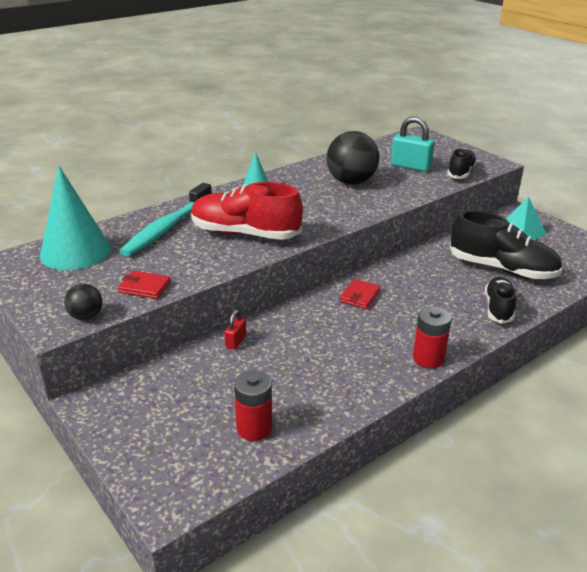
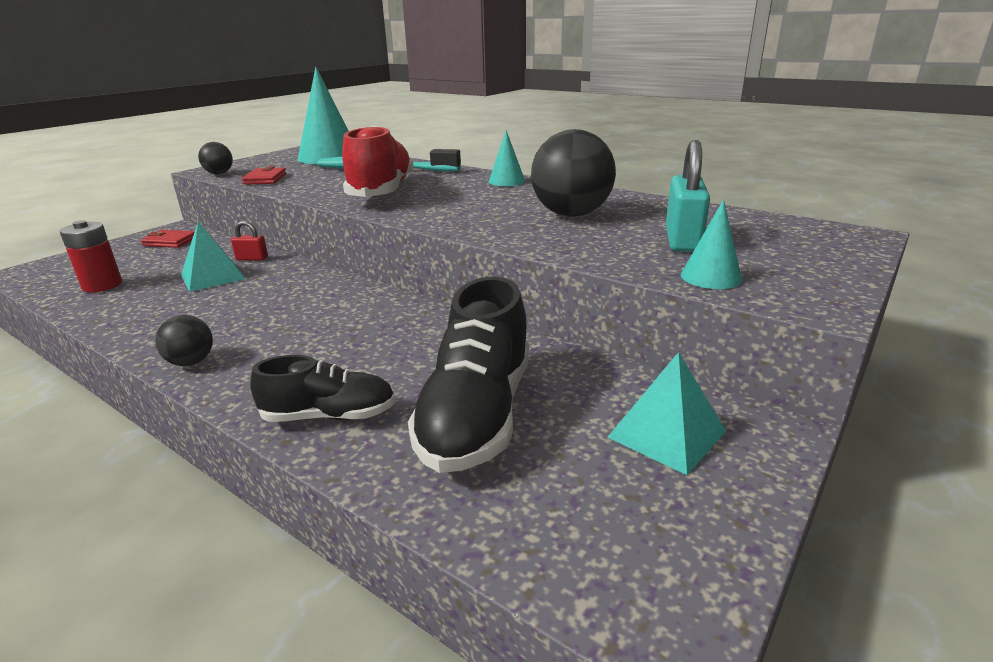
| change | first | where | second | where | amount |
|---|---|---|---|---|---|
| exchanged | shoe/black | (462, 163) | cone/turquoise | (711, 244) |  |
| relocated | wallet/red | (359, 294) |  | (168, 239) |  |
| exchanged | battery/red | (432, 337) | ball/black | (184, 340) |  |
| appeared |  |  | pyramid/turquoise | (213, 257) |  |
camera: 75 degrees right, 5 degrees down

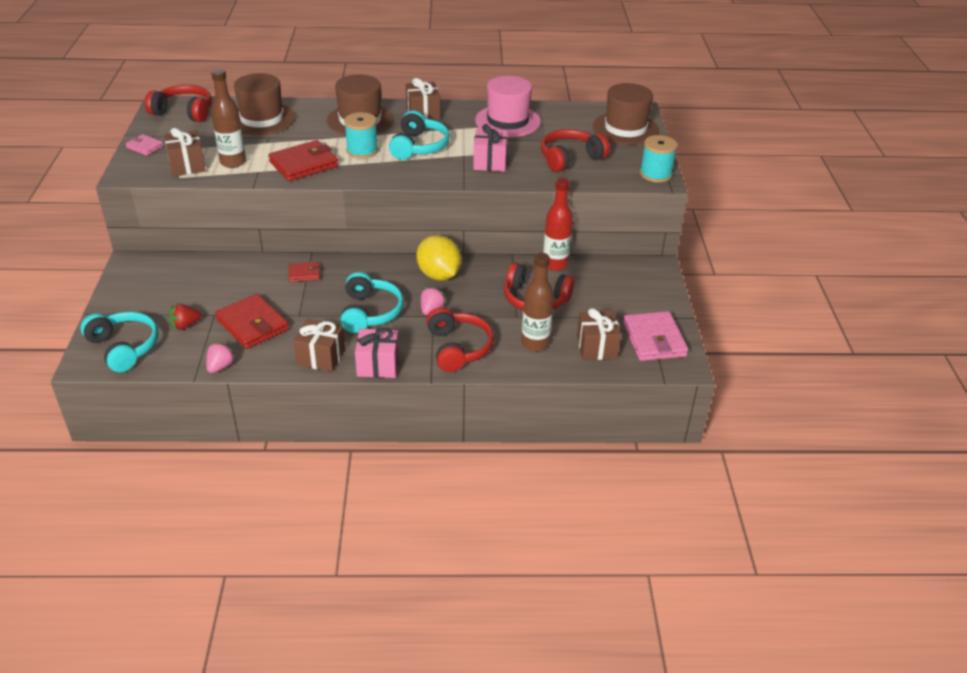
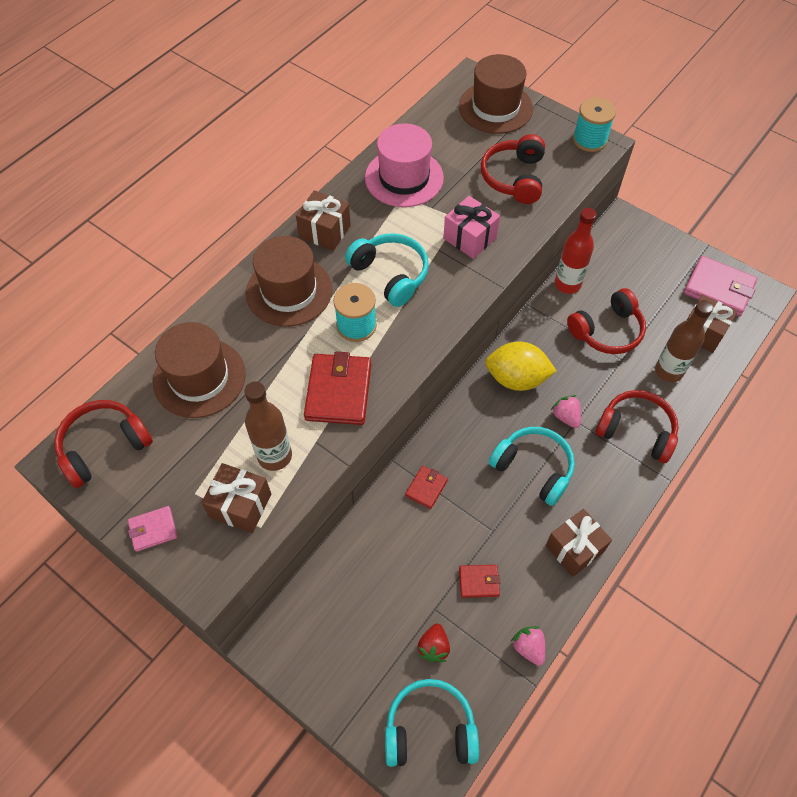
| change | first | where | second | where | amount |
|---|---|---|---|---|---|
| size | wallet/red | (252, 321) |  | (479, 581) | x0.53 |
| missing | gift/pink | (377, 353) |  |  |  |
camera: 50 degrees left, 20 degrees up

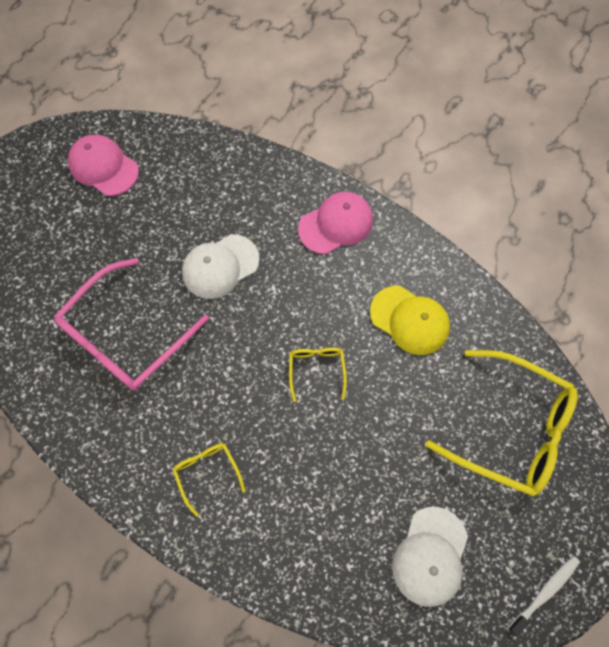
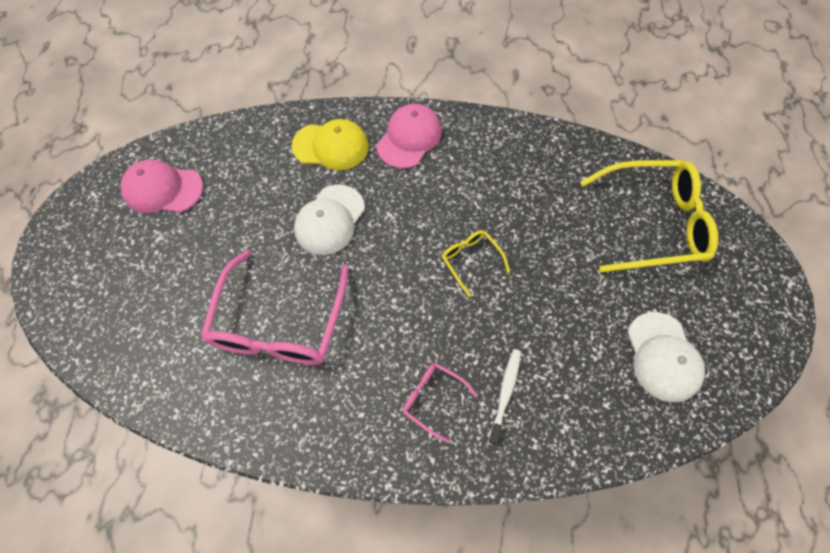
| change | first | where | second | where | amount |
|---|---|---|---|---|---|
| relocated | cap/yellow | (410, 320) |  | (330, 144) |  |
| colour | glasses/yellow | (209, 480) | glasses/pink | (440, 402) |  |
| relocated | toothbrush/white | (544, 596) |  | (504, 397) |  |
camera: 30 degrees left, 5 degrees down

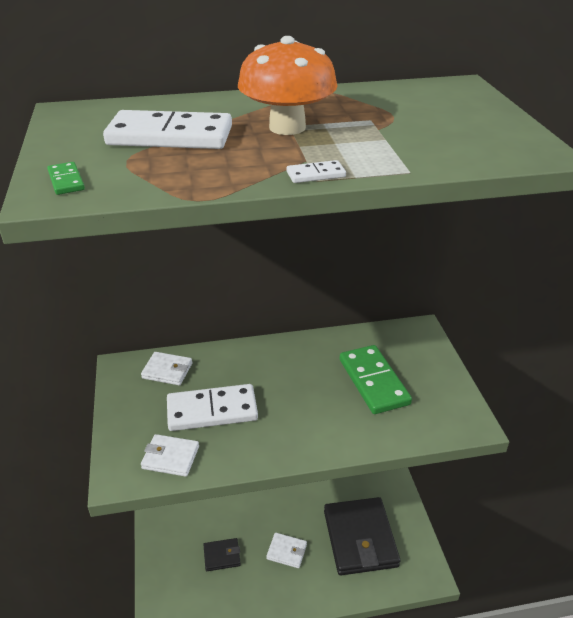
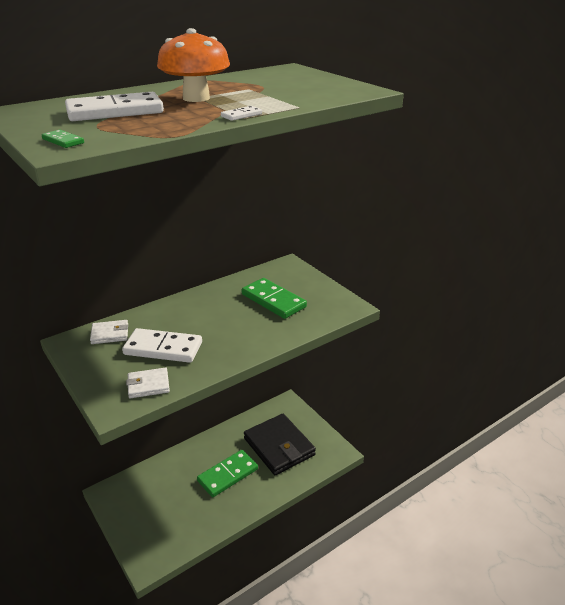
| change | first | where | second | where | amount |
|---|---|---|---|---|---|
| spun | domino/white | (212, 407) |  | (162, 345) | 45 degrees clockwise |
| exchanged | wallet/white | (286, 550) | domino/green | (227, 473) |  |
| missing | wallet/black | (222, 554) |  |  |  |
camera: 25 degrees left, 5 degrees down

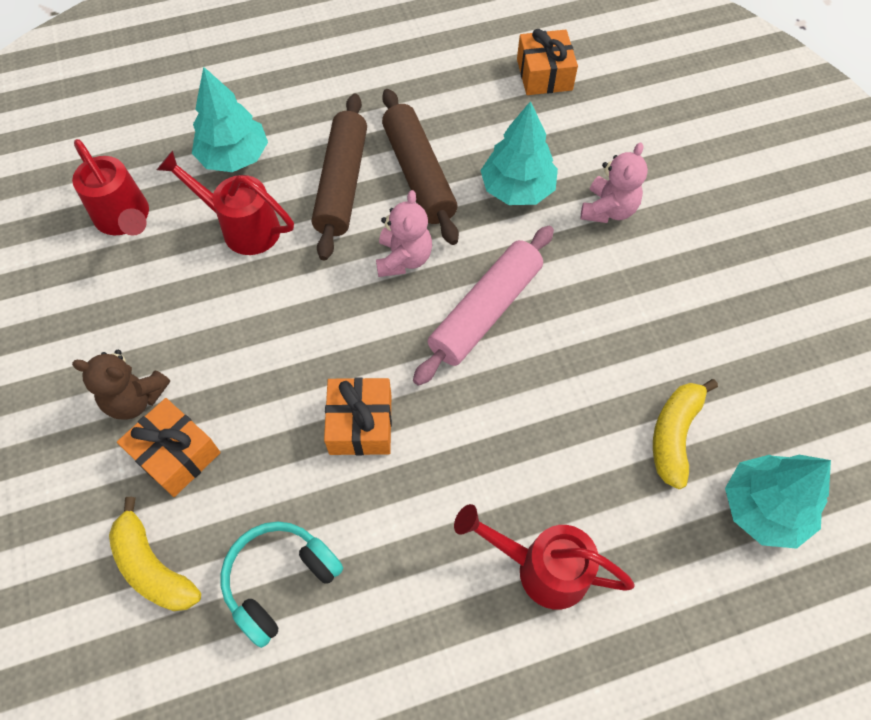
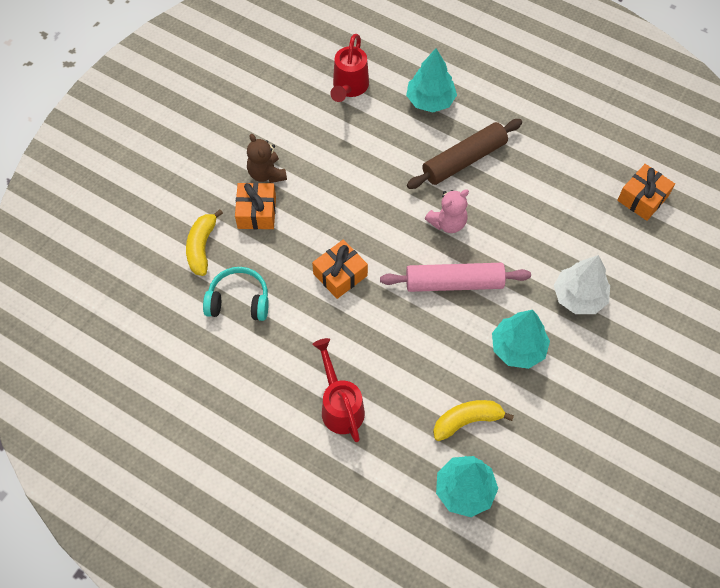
| change | first | where | second | where | amount |
|---|---|---|---|---|---|
| missing | rolling pin/brown | (420, 167) |  |  |  |
| relocated | tree/turquoise | (519, 153) |  | (521, 339) |  |
| exchanged | teddy bear/pink | (614, 182) | tree/white | (582, 284) |  |
| missing | watering can/red | (225, 202) |  |  |  |
camera: 50 degrees right, 0 degrees up

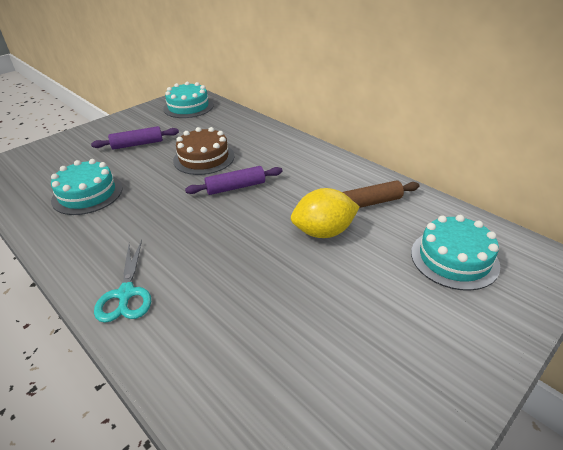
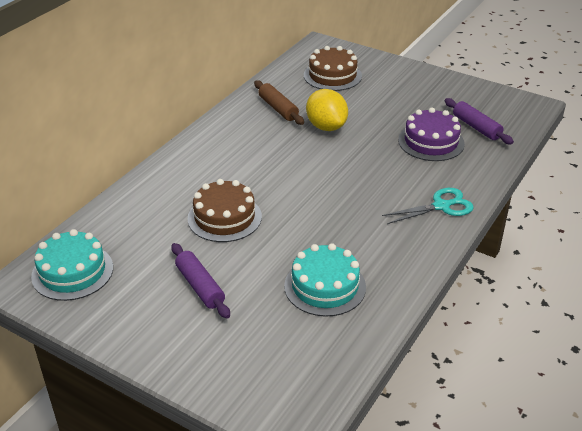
| change | first | where | second | where | amount |
|---|---|---|---|---|---|
| relocated | rolling pin/purple | (234, 180) |  | (479, 121) |  |
| colour | cake/turquoise | (455, 253) | cake/brown | (333, 68) |  |
| appeared |  |  | cake/purple | (431, 134) |  |
camera: 105 degrees left, 0 degrees up

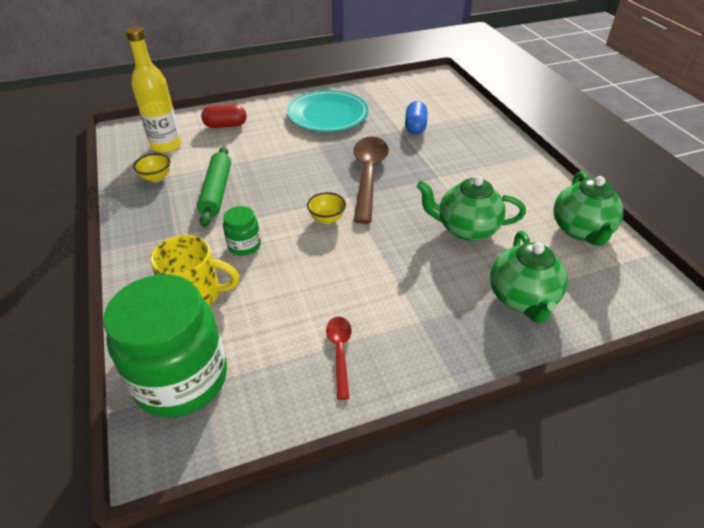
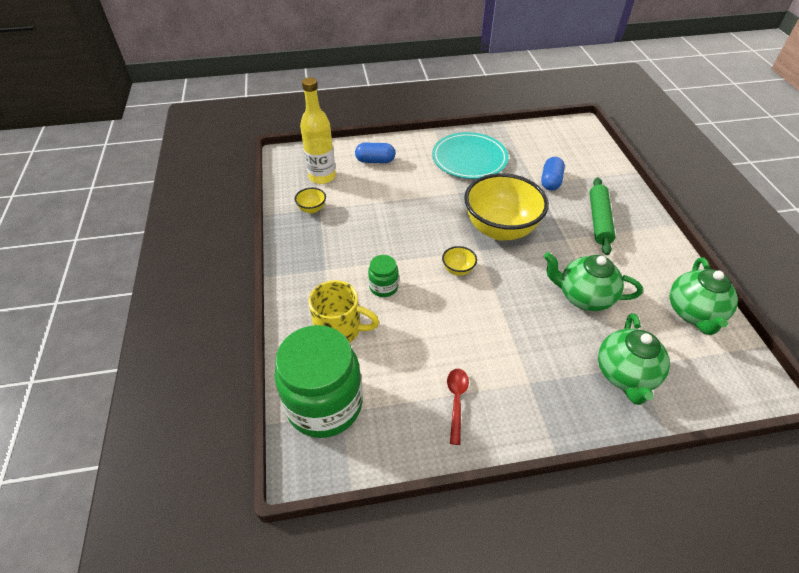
| change | first | where | second | where | amount |
|---|---|---|---|---|---|
| colour | capsule/red | (224, 116) | capsule/blue | (375, 153) |  |
| exchanged | spoon/brown | (371, 180) | bowl/yellow | (506, 207) |  |
| relocated | rolling pin/green | (214, 186) |  | (602, 216) |  |
camera: 10 degrees right, 5 degrees up

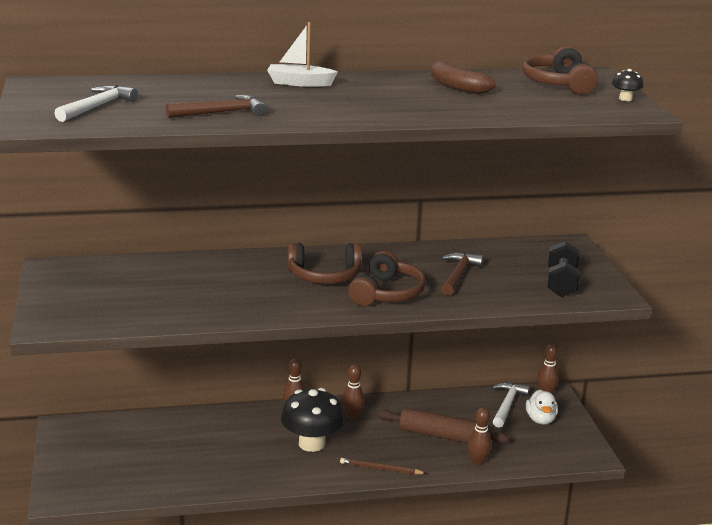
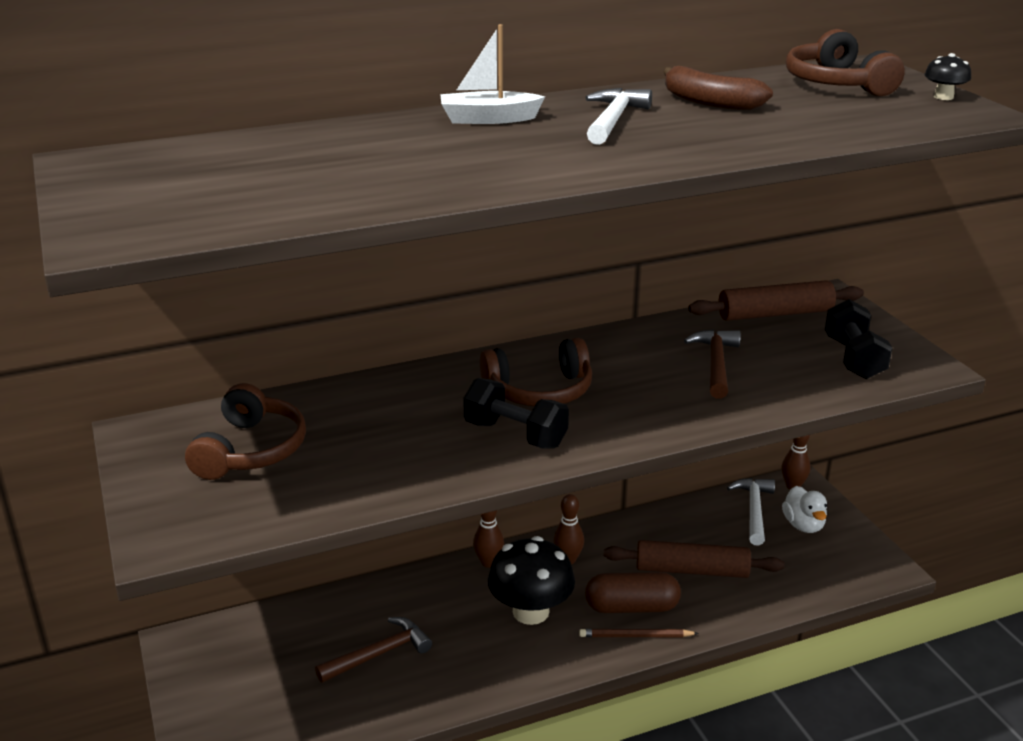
| change | first | where | second | where | amount |
|---|---|---|---|---|---|
| relocated | hammer/white | (96, 103) |  | (618, 116) |  |
| relocated | hammer/brown | (216, 106) |  | (373, 650) |  |
| relocated | headphones/brown | (387, 278) |  | (245, 431) |  |
| missing | bowling pin/brown | (480, 436) |  |  |  |
| appeared |  |  | rolling pin/brown | (776, 300) |  |
| appeared |  |  | dumbbell/black | (516, 413) |  |
| appeared |  |  | capsule/brown | (633, 592) |  |
camera: 10 degrees left, 5 degrees up

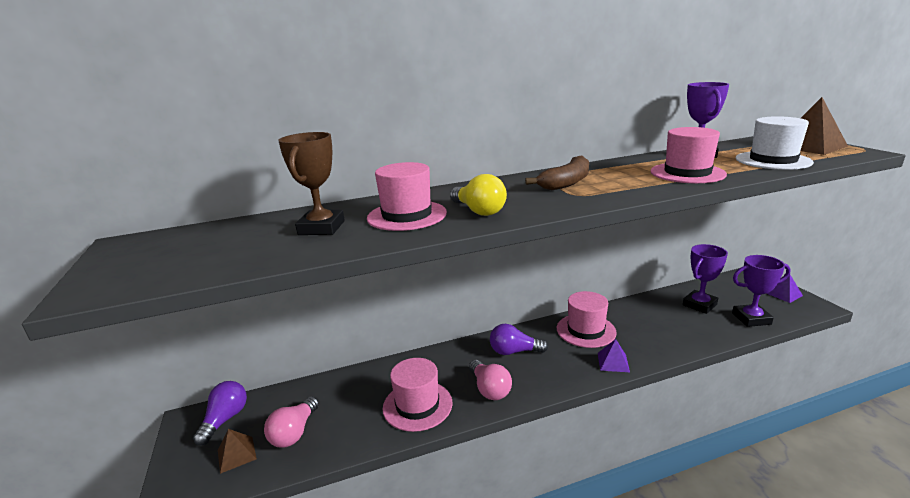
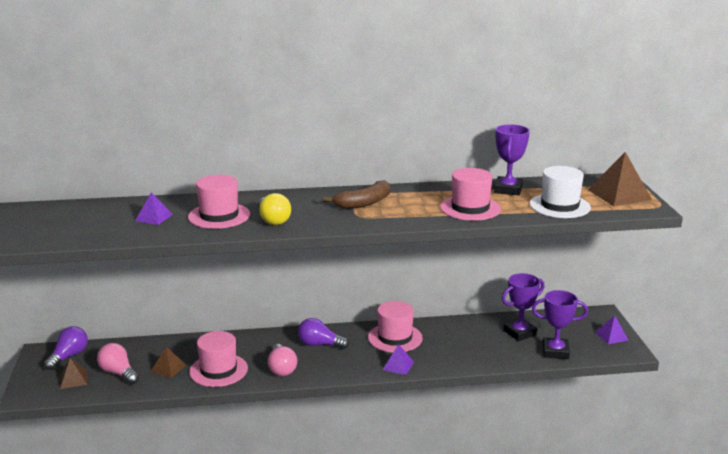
| change | first | where | second | where | amount |
|---|---|---|---|---|---|
| exchanged | trophy/brown | (311, 183) | pyramid/purple | (154, 208) |  |
| spun | light bulb/pink | (291, 422) |  | (118, 363) | 105 degrees clockwise |
| appeared |  |  | pyramid/brown | (168, 362) |  |
camera: 10 degrees right, 0 degrees up

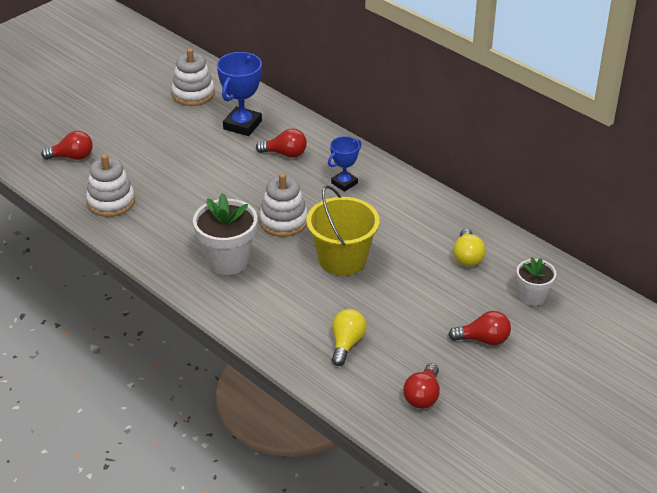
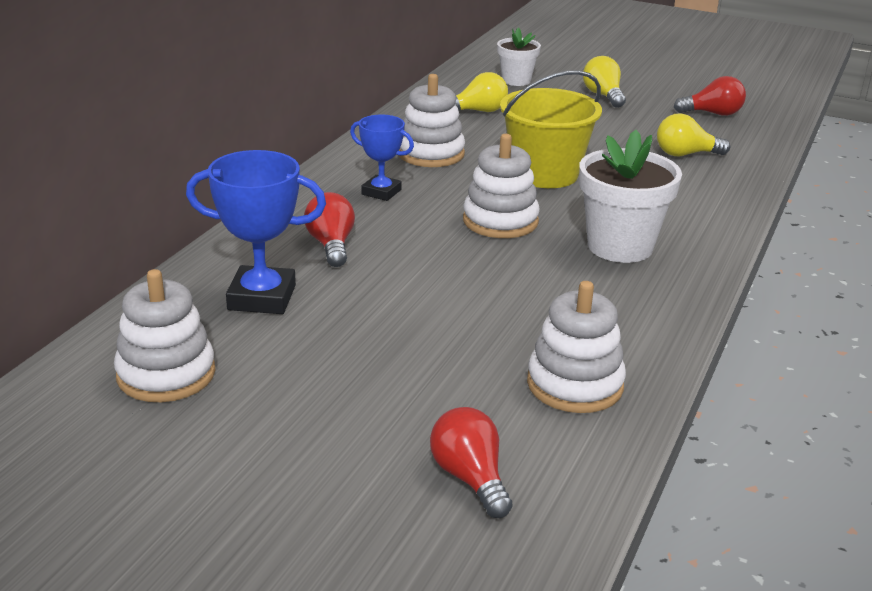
| change | first | where | second | where | amount |
|---|---|---|---|---|---|
| colour | light bulb/red | (479, 328) | light bulb/yellow | (604, 82) |  |
| appeared |  |  | stacking toy/white | (432, 120) |  |
camera: 110 degrees left, 10 degrees down

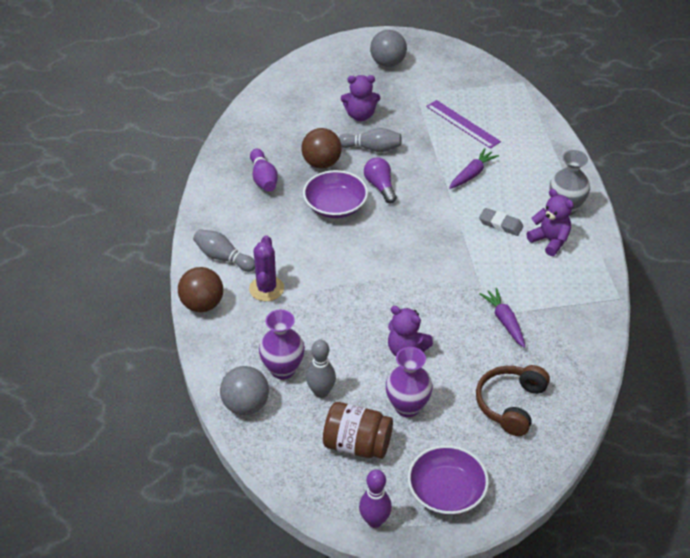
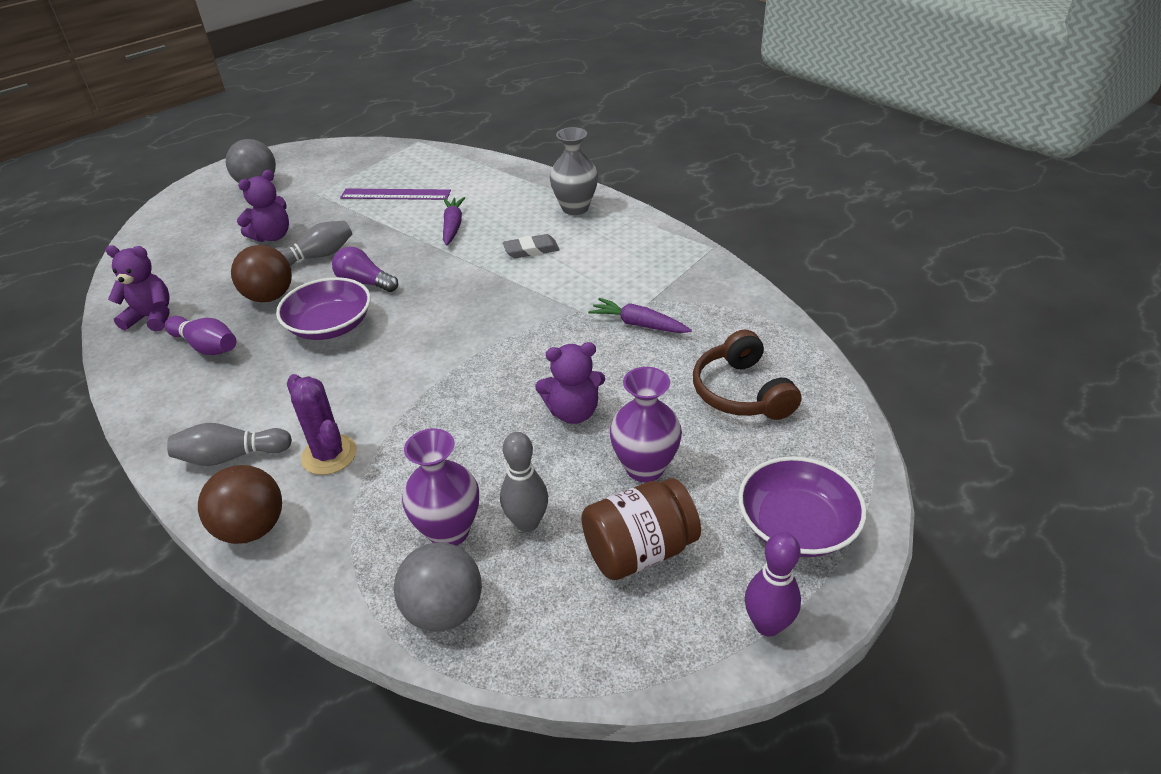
| change | first | where | second | where | amount |
|---|---|---|---|---|---|
| relocated | teddy bear/purple | (550, 222) |  | (138, 288) |  |
camera: 40 degrees left, 5 degrees down

